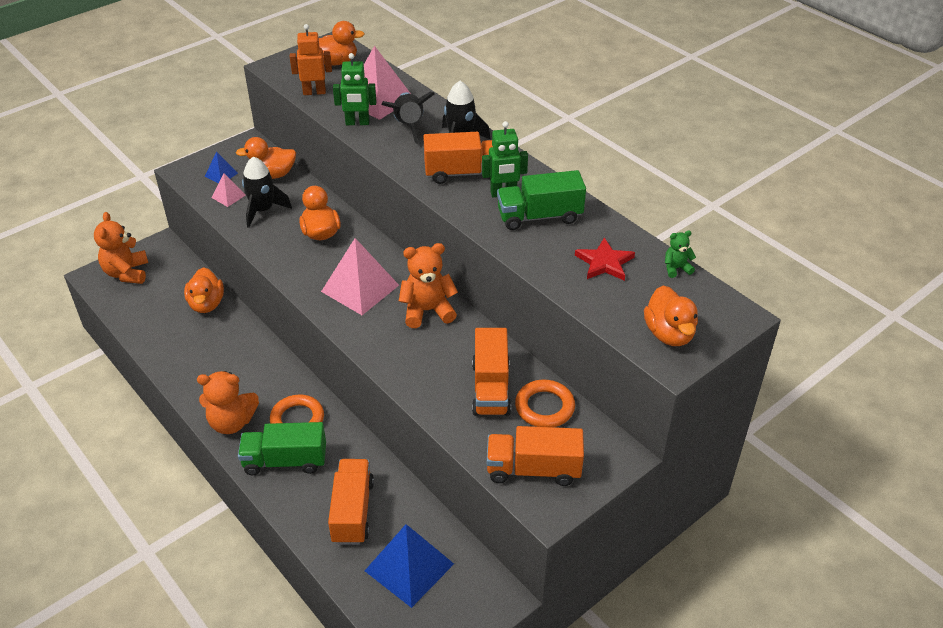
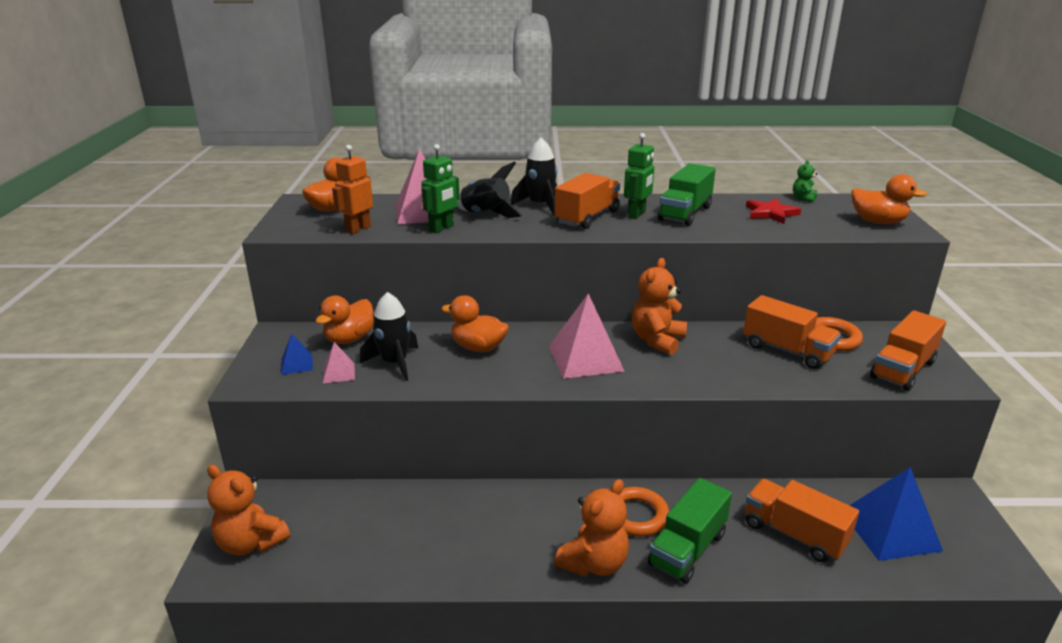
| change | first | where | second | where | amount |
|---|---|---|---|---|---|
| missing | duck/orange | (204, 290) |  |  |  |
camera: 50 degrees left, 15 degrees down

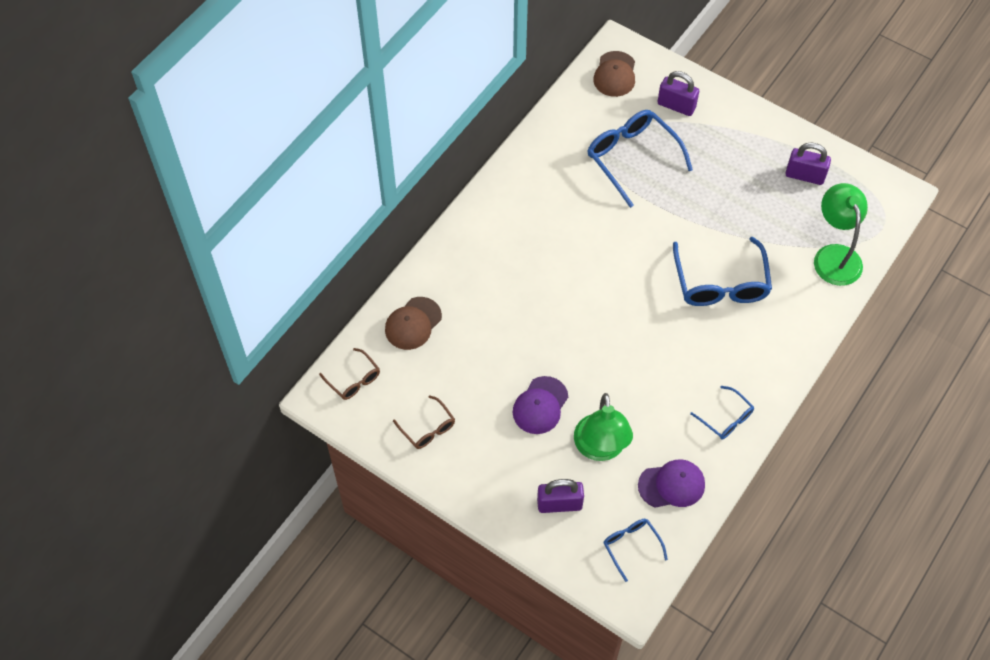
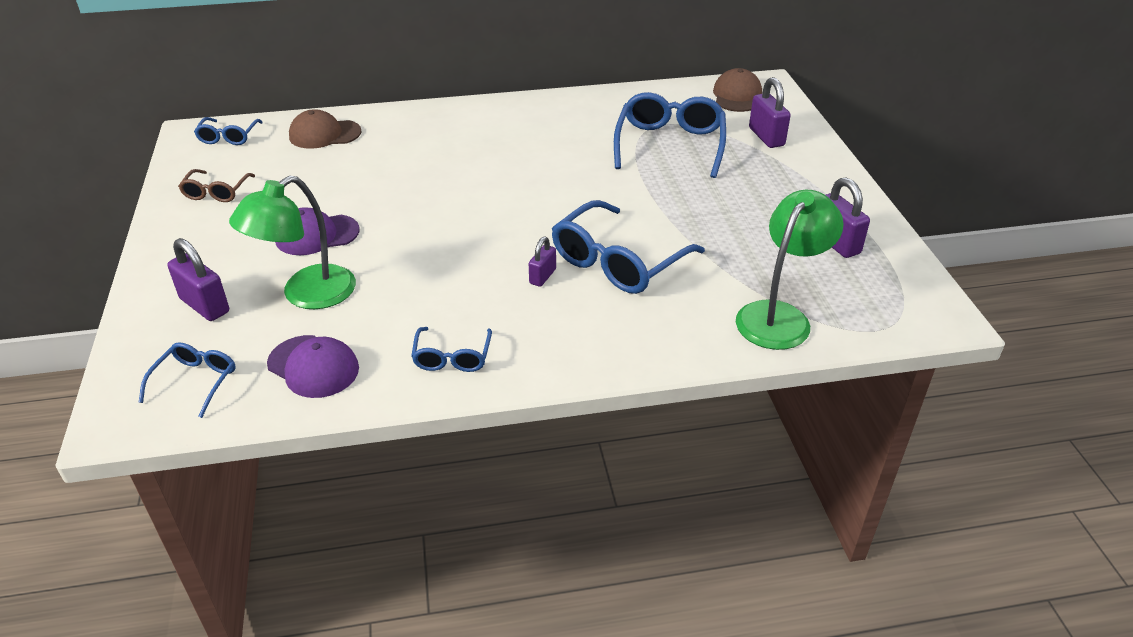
| change | first | where | second | where | amount |
|---|---|---|---|---|---|
| spun | cap/brown | (614, 74) |  | (737, 90) | 135 degrees clockwise |
| colour | glasses/brown | (349, 374) | glasses/blue | (228, 131) |  |
| appeared |  |  | padlock/purple | (542, 262) |  |
camera: 45 degrees right, 20 degrees down

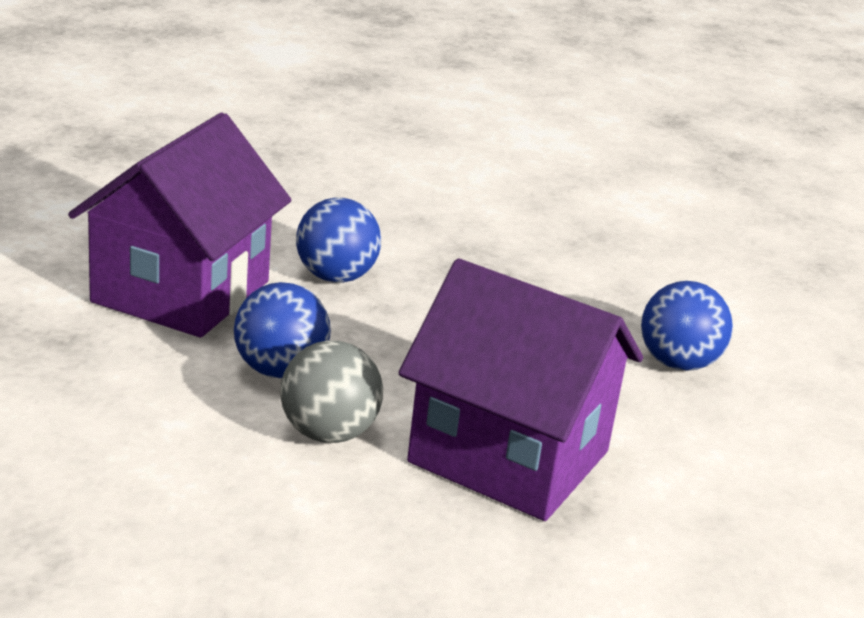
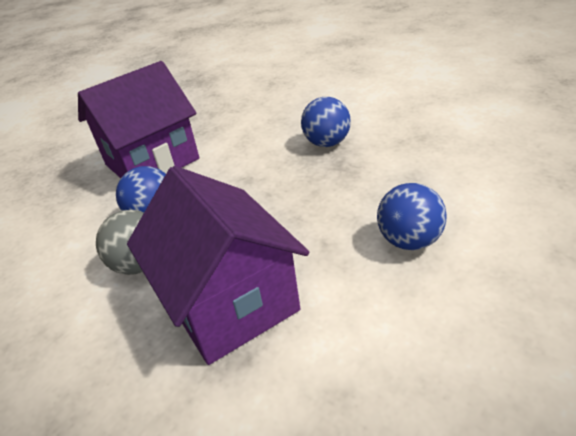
| change | first | where | second | where | amount |
|---|---|---|---|---|---|
| relocated | ball/blue | (338, 240) |  | (326, 122) |  |
camera: 35 degrees right, 10 degrees up

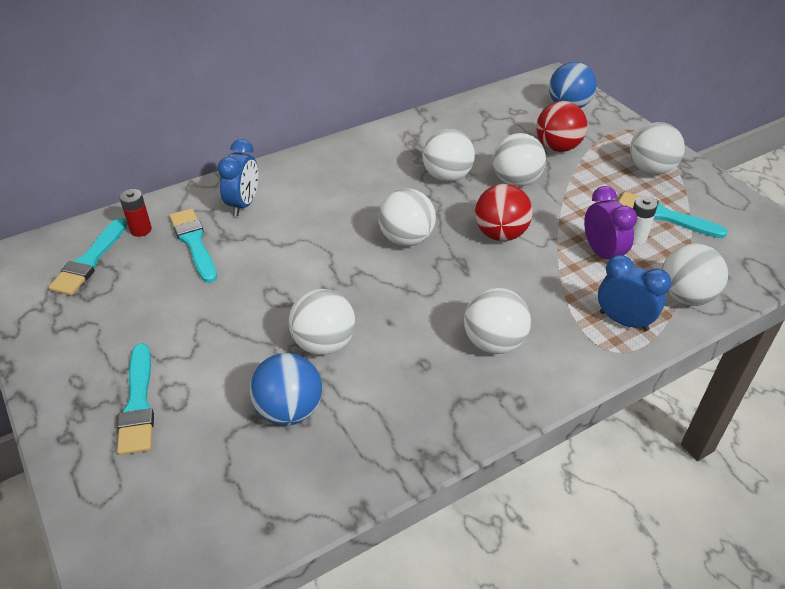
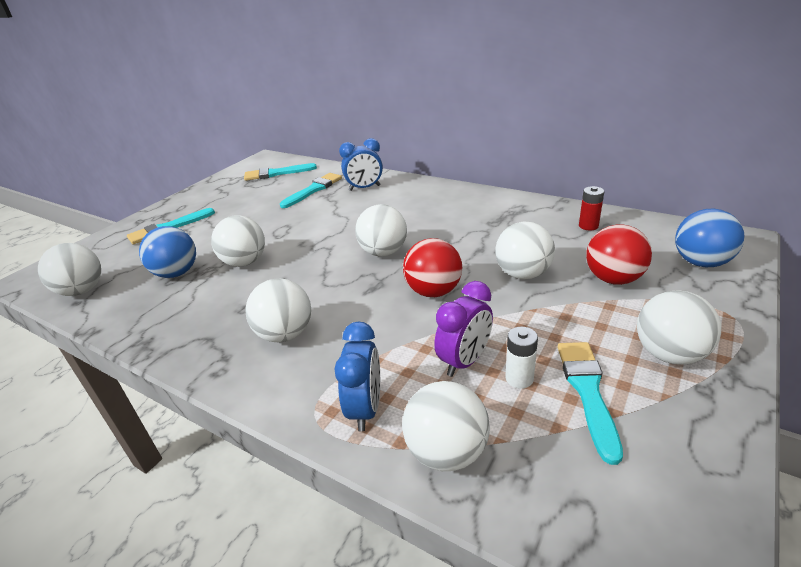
| change | first | where | second | where | amount |
|---|---|---|---|---|---|
| relocated | ball/white | (448, 155) |  | (69, 269) |  |
| relocated | battery/red | (135, 213) |  | (591, 208) |  |
camera: 65 degrees right, 10 degrees down

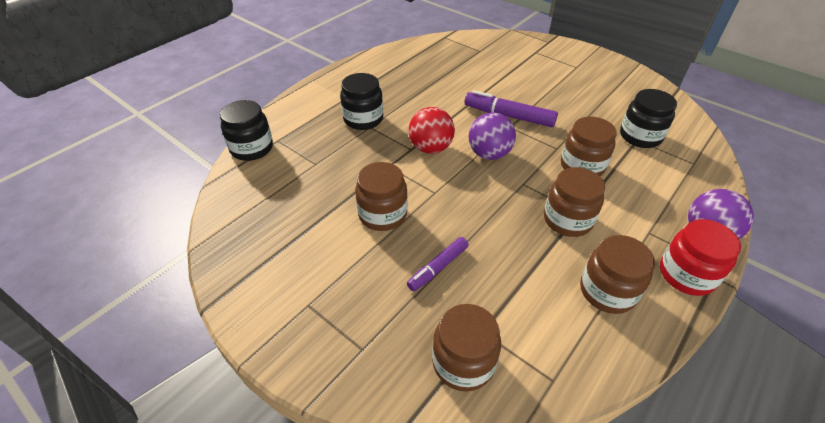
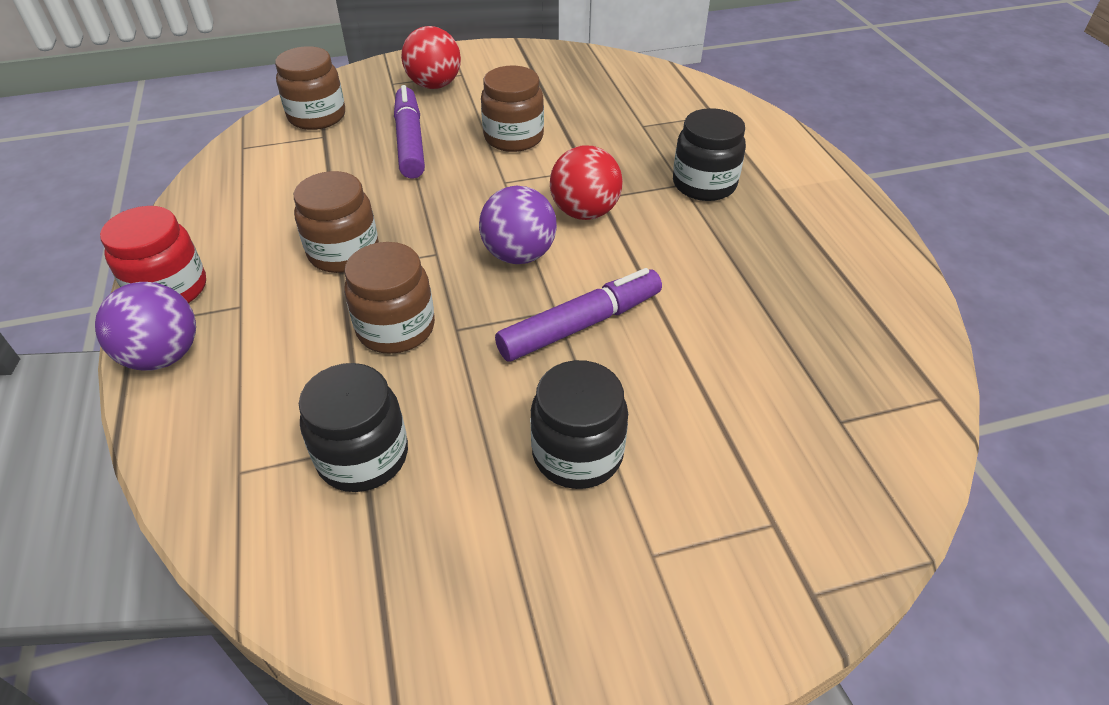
| change | first | where | second | where | amount |
|---|---|---|---|---|---|
| relocated | jar/black | (246, 130) |  | (579, 424) |  |
| missing | jar/brown | (617, 274) |  |  |  |
| size | marker/purple | (437, 264) |  | (409, 132) | x1.59 |
| appeared |  |  | ball/red | (431, 57) |  |
camera: 125 degrees right, 0 degrees up

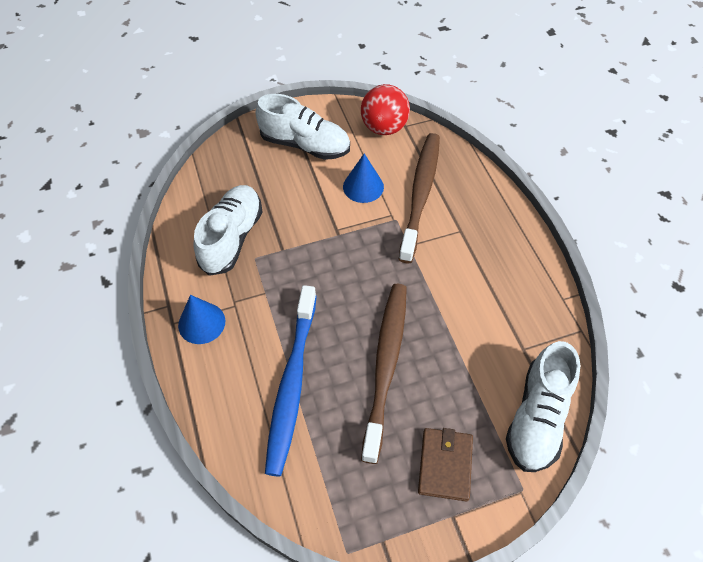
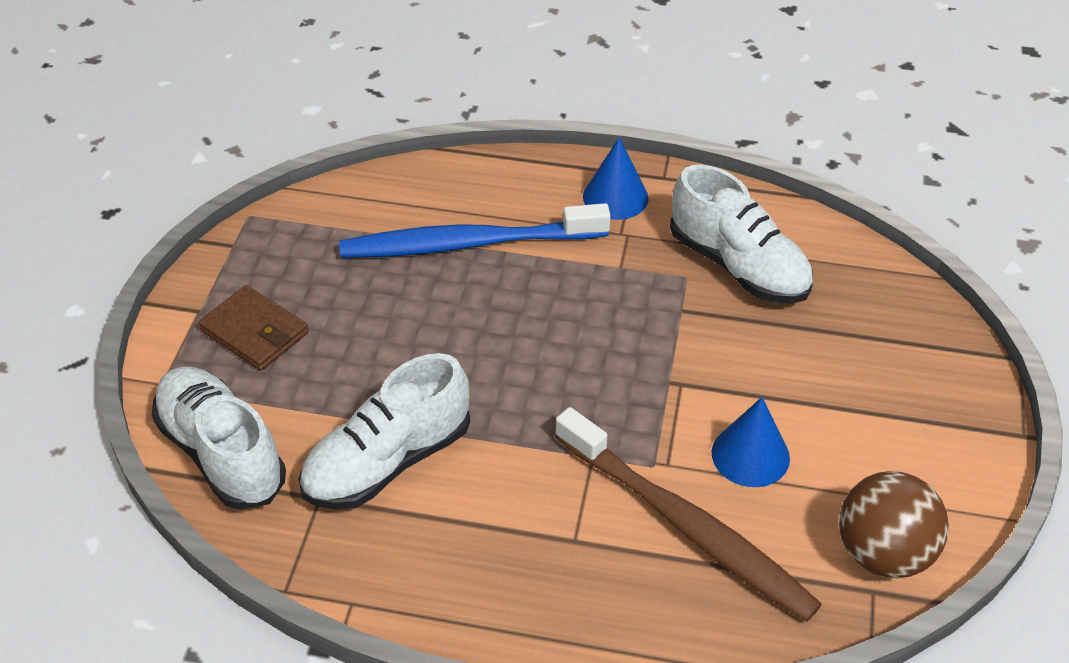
| change | first | where | second | where | amount |
|---|---|---|---|---|---|
| colour | ball/red | (385, 109) | ball/brown | (894, 524) |  |
| relocated | shoe/white | (303, 127) |  | (384, 431) |  |
| missing | toothbrush/brown | (384, 374) |  |  |  |
| spun | toothbrush/blue | (291, 380) |  | (475, 230) | 45 degrees counterclockwise |
camera: 120 degrees right, 10 degrees down

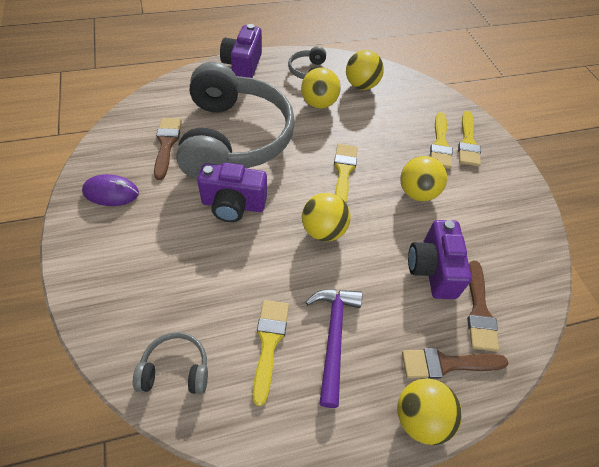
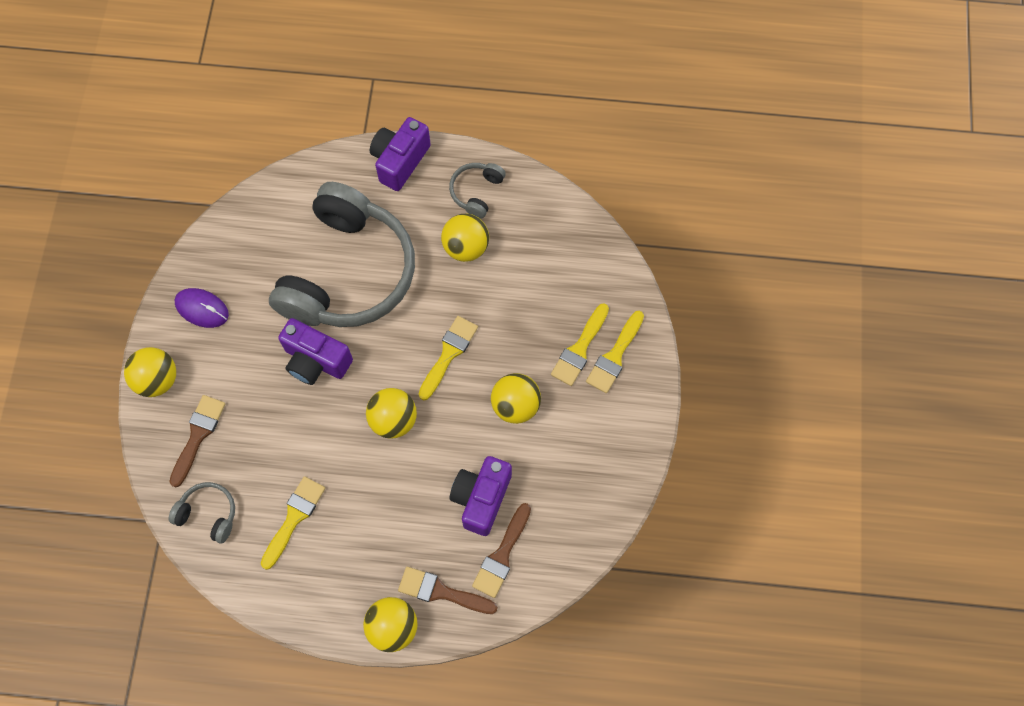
| change | first | where | second | where | amount |
|---|---|---|---|---|---|
| relocated | ball/yellow | (365, 70) |  | (150, 372) |  |
| relocated | brush/brown | (168, 149) |  | (197, 441) |  |
| missing | hammer/purple | (334, 348) |  |  |  |
camera: 25 degrees right, 15 degrees up

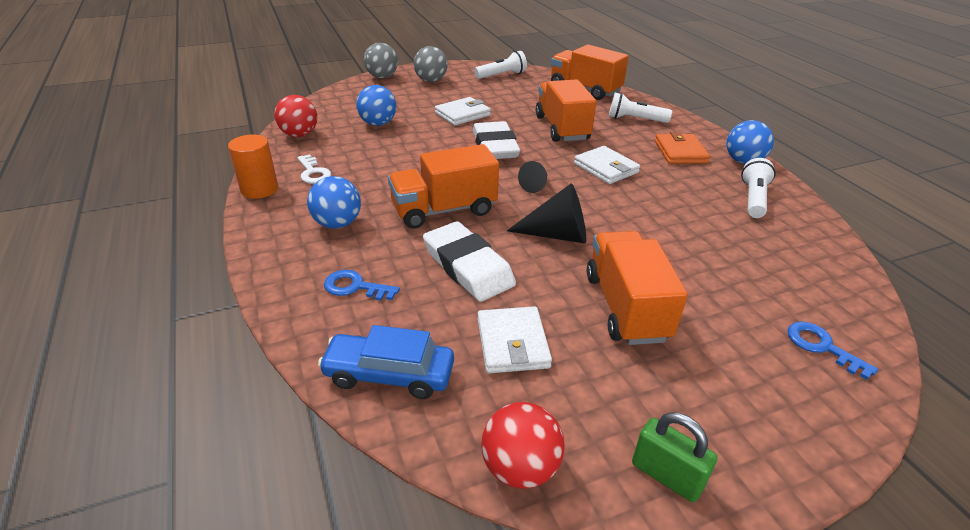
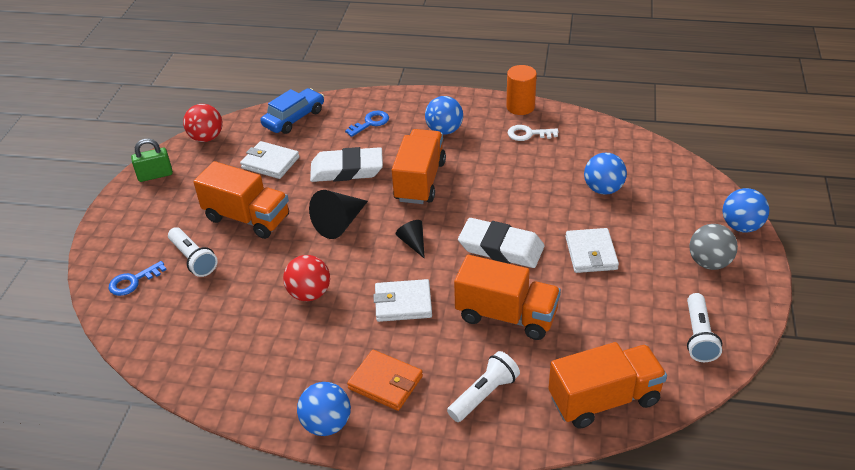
| change | first | where | second | where | amount |
|---|---|---|---|---|---|
| colour | ball/grey | (381, 60) | ball/blue | (746, 210) |  |
| relocated | ball/red | (295, 116) |  | (306, 278) |  |
| relocated | flashlight/white | (758, 188) |  | (192, 252) |  |
| spun | key/blue | (833, 351) |  | (138, 278) | 150 degrees clockwise |
camera: 125 degrees right, 5 degrees up

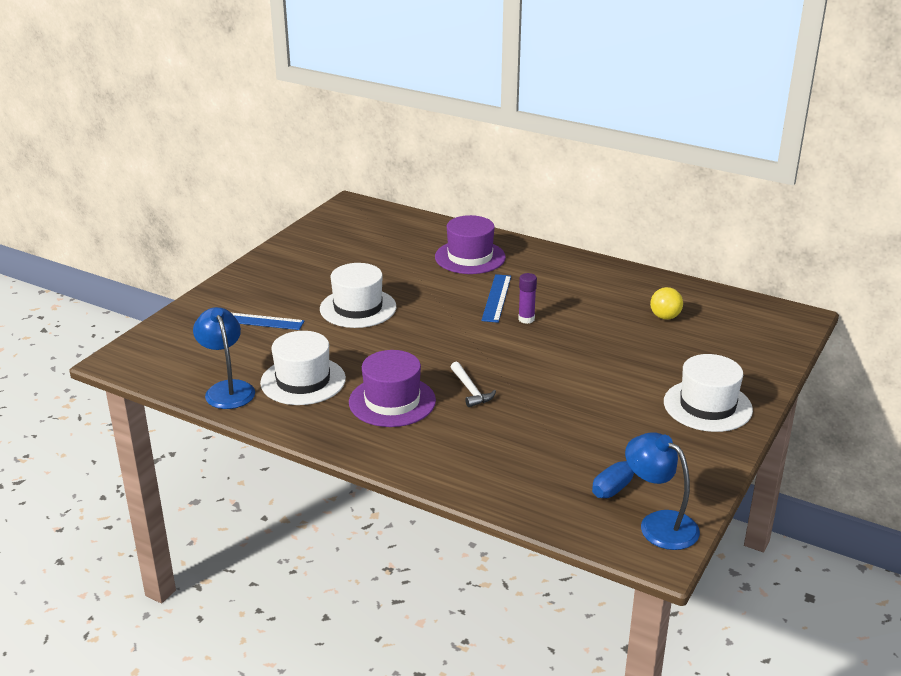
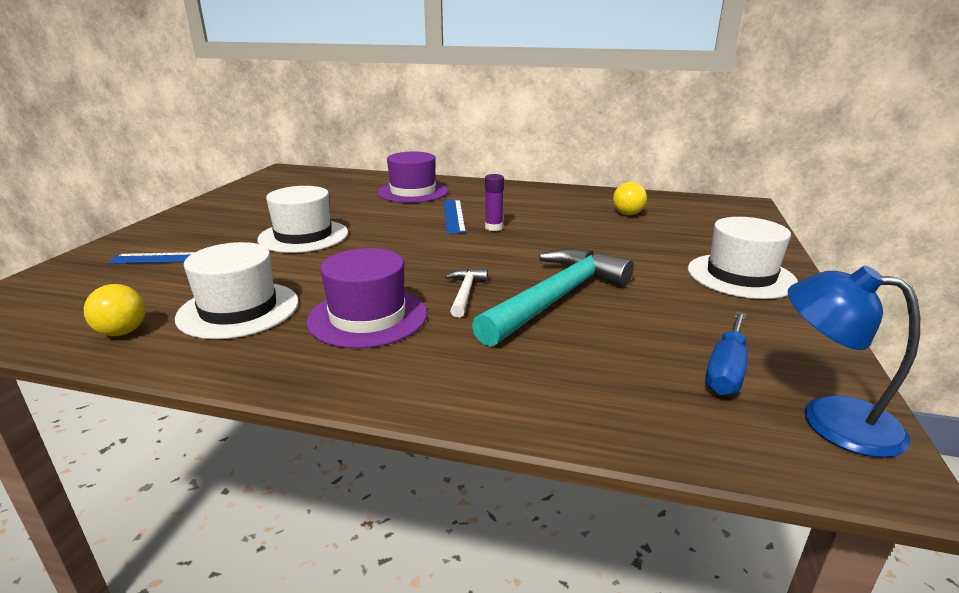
| change | first | where | second | where | amount |
|---|---|---|---|---|---|
| exchanged | lamp/blue | (224, 358) | ball/yellow | (115, 310) |  |
| spun | hammer/white | (473, 384) |  | (466, 293) | 135 degrees counterclockwise |
| appeared |  |  | hammer/turquoise | (553, 298) |  |
camera: 15 degrees left, 5 degrees down

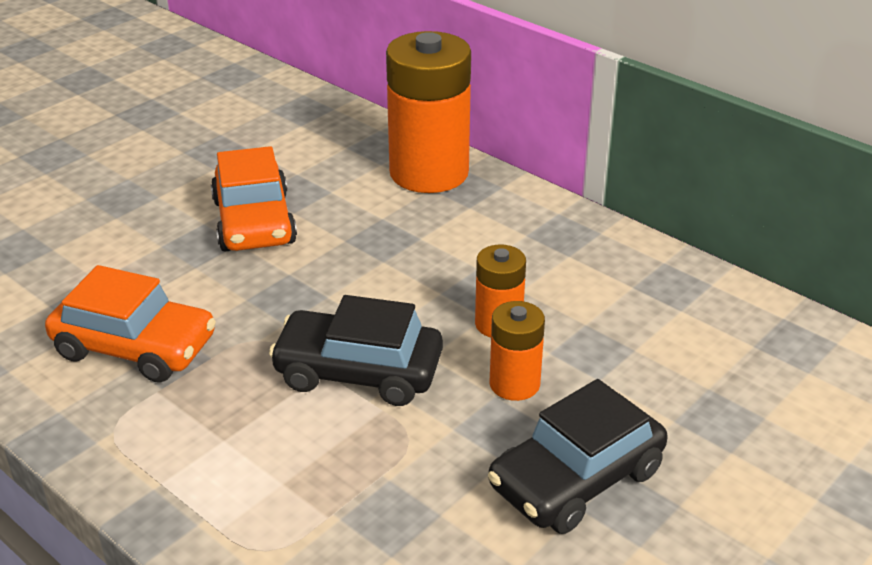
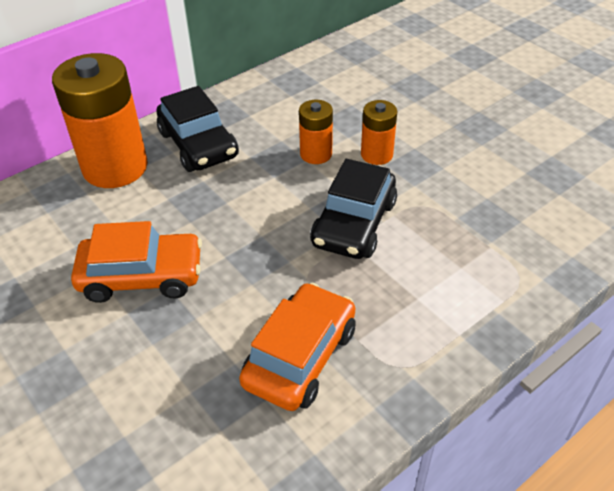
| change | first | where | second | where | amount |
|---|---|---|---|---|---|
| relocated | car/black | (578, 456) |  | (198, 129) |  |
camera: 80 degrees left, 10 degrees up

